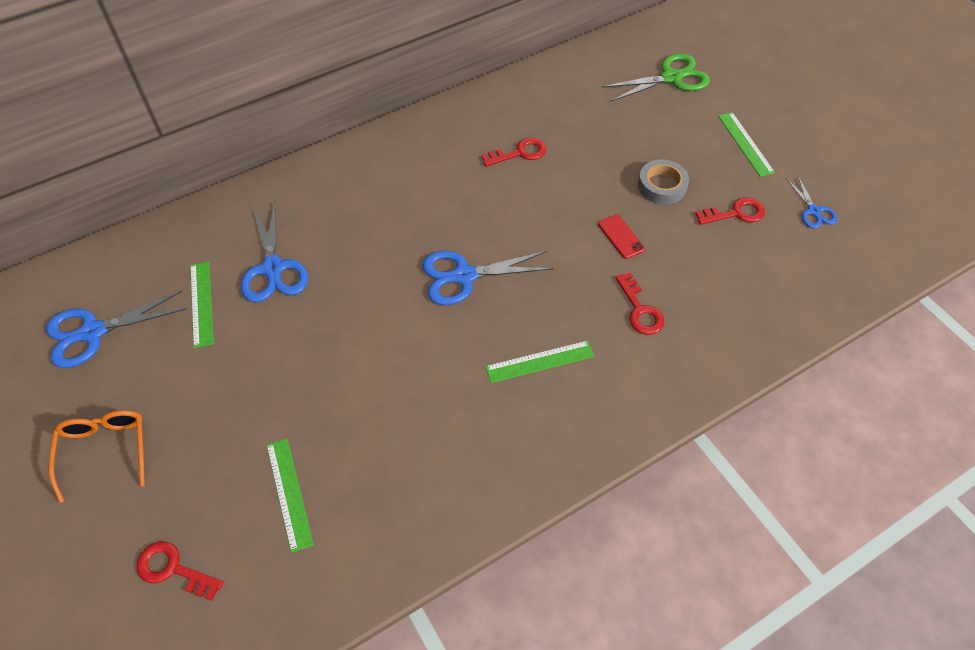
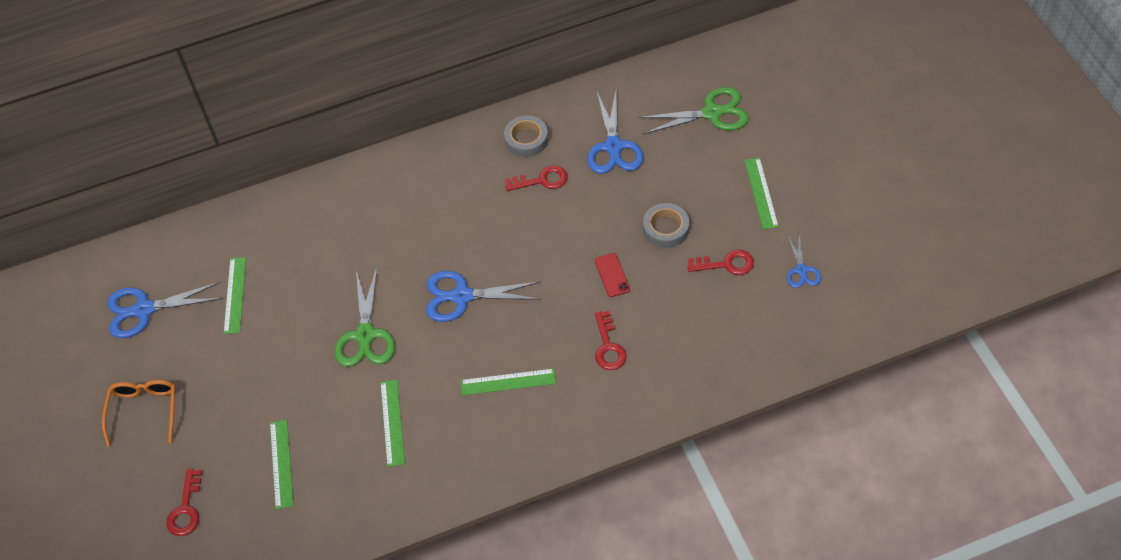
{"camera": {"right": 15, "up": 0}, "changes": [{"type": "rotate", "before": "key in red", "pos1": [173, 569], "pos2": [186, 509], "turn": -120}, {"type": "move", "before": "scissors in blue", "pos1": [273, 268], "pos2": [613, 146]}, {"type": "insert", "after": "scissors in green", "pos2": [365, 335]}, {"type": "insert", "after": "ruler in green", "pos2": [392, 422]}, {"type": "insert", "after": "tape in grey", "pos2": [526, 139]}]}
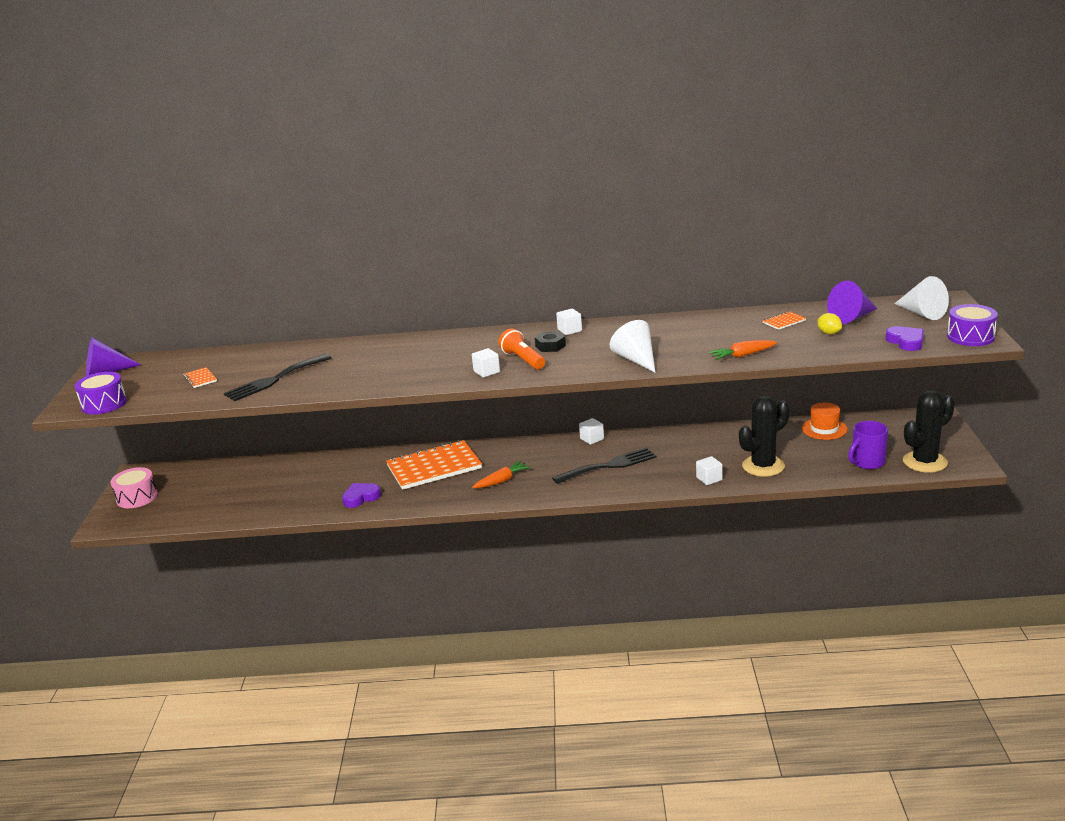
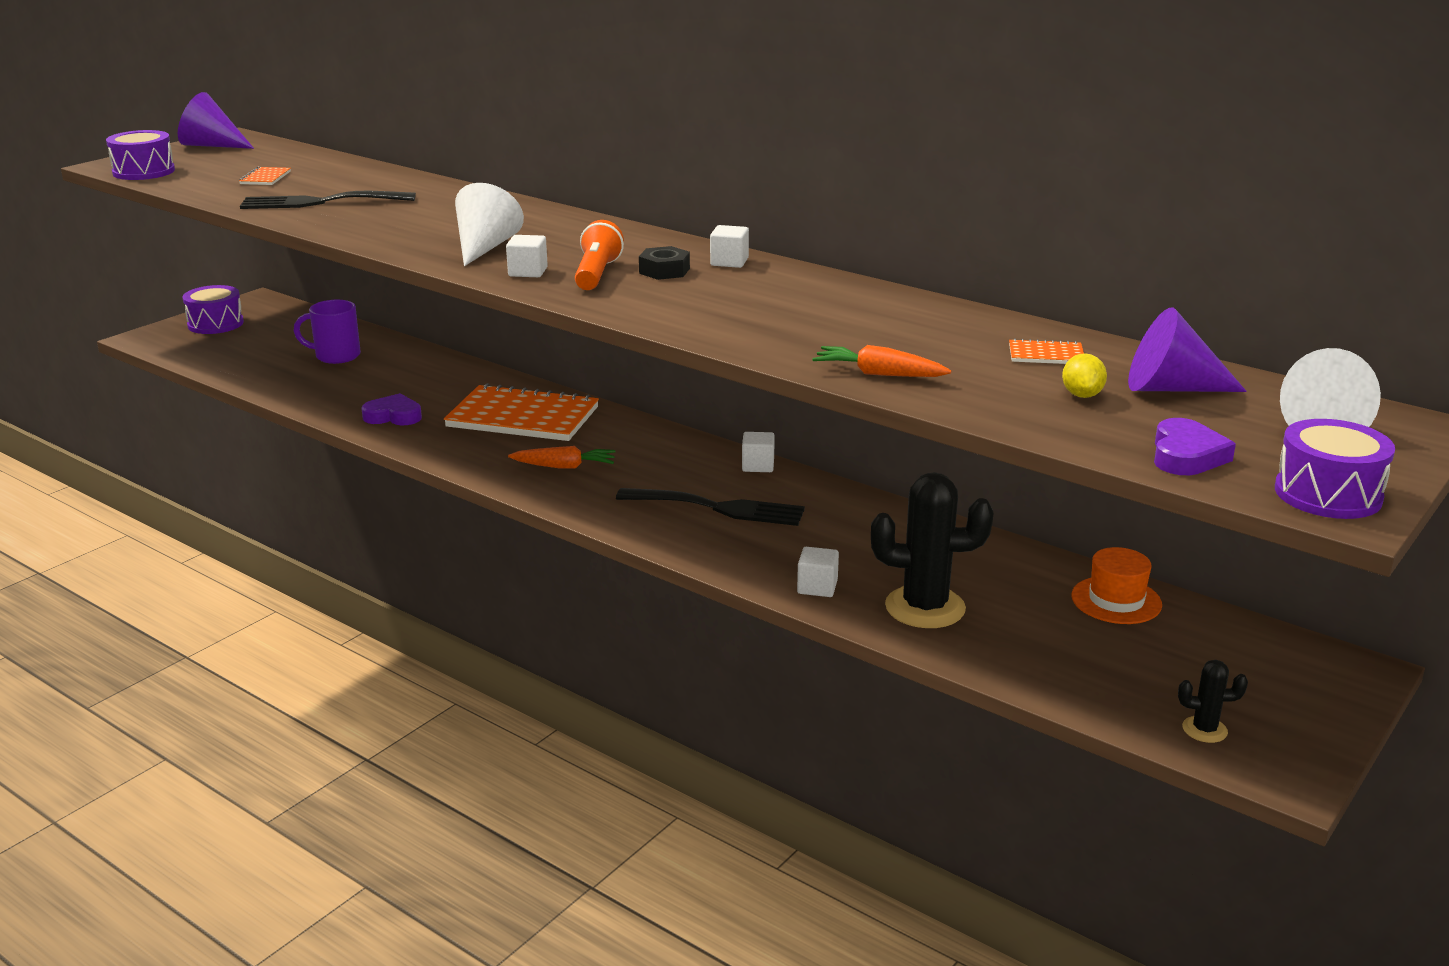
{"camera": {"right": 35, "up": 0}, "changes": [{"type": "recolor", "before": "drum in pink", "after": "drum in purple", "pos1": [137, 497], "pos2": [215, 324]}, {"type": "move", "before": "cone in white", "pos1": [636, 359], "pos2": [485, 248]}, {"type": "move", "before": "mug in purple", "pos1": [867, 462], "pos2": [336, 356]}, {"type": "resize", "before": "cactus in black", "pos1": [925, 462], "pos2": [1204, 730], "scale": 0.48}]}
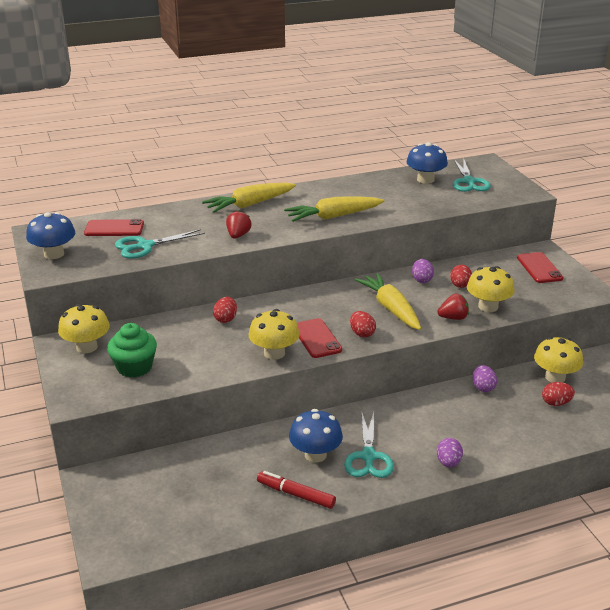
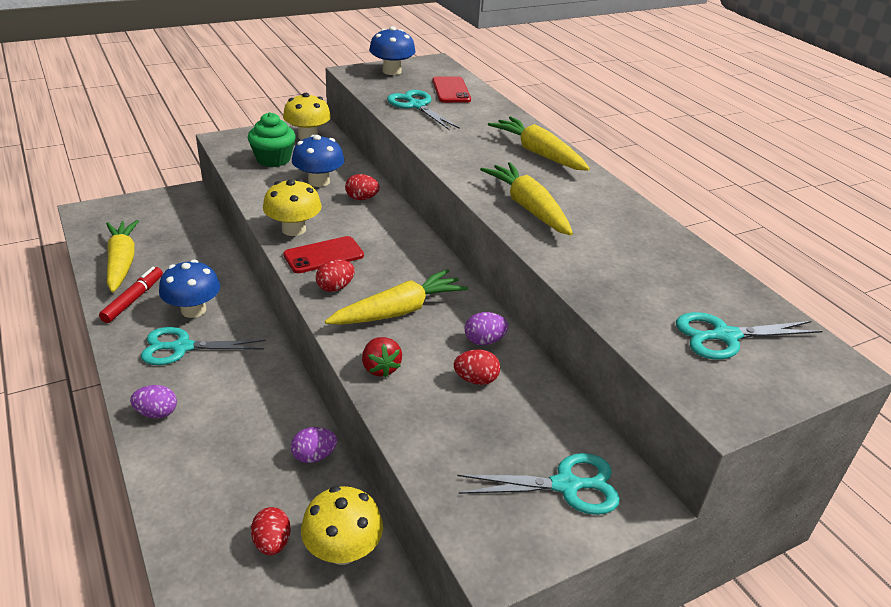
{"camera": {"right": 80, "up": 5}, "changes": [{"type": "delete", "before": "strawberry in red", "pos1": [238, 235]}, {"type": "move", "before": "mushroom in blue", "pos1": [425, 180], "pos2": [319, 181]}, {"type": "delete", "before": "mushroom in yellow", "pos1": [488, 307]}, {"type": "replace", "before": "phone in red", "after": "scissors in turquoise", "pos1": [539, 268], "pos2": [566, 485]}, {"type": "insert", "after": "carrot in yellow", "pos2": [122, 262]}]}
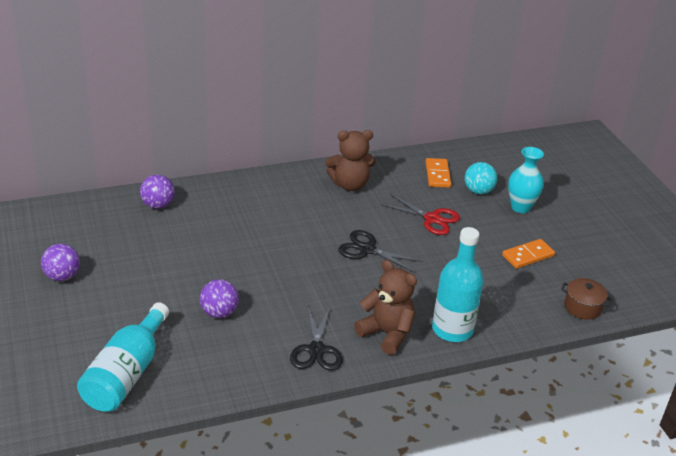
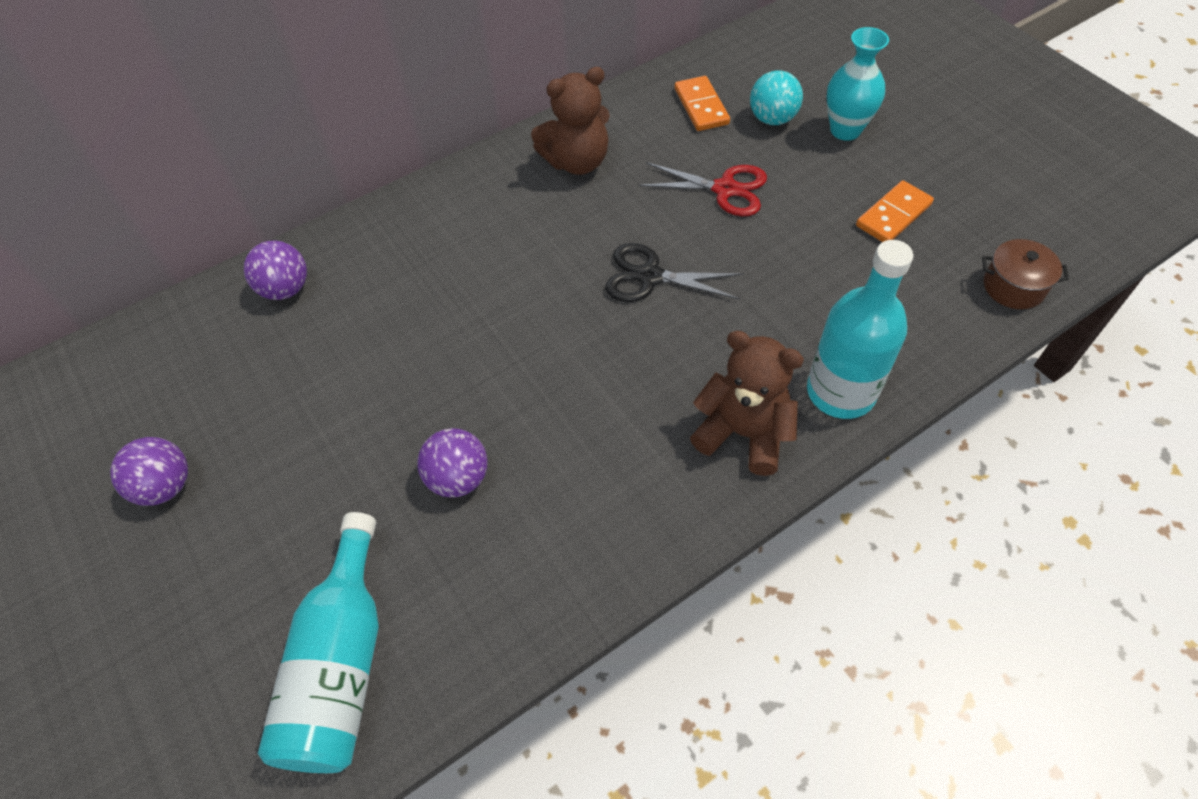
{"camera": {"right": -10, "up": 20}, "changes": [{"type": "delete", "before": "scissors in black", "pos1": [316, 350]}]}
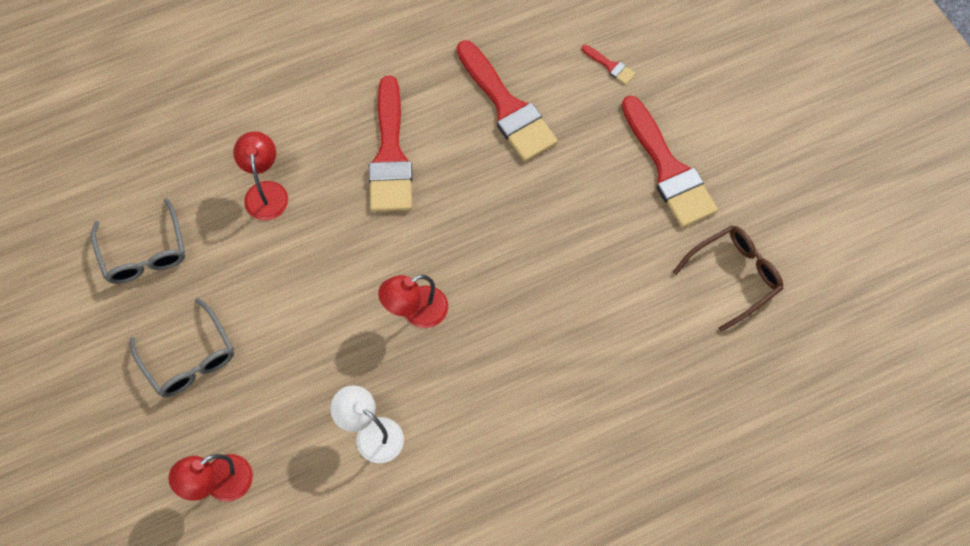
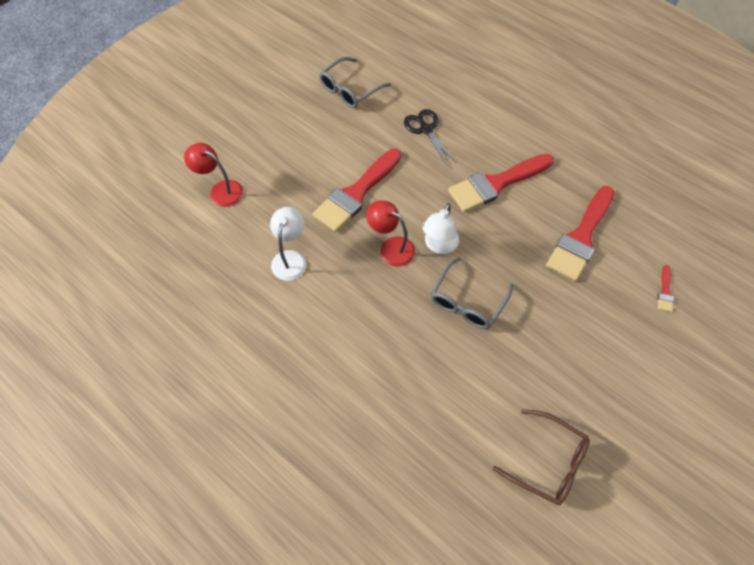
{"camera": {"right": 65, "up": -5}, "changes": [{"type": "move", "before": "glasses in grey", "pos1": [188, 358], "pos2": [467, 301]}, {"type": "replace", "before": "lamp in red", "after": "scissors in black", "pos1": [265, 191], "pos2": [426, 129]}, {"type": "move", "before": "brush in red", "pos1": [668, 169], "pos2": [356, 194]}, {"type": "insert", "after": "lamp in white", "pos2": [439, 246]}]}
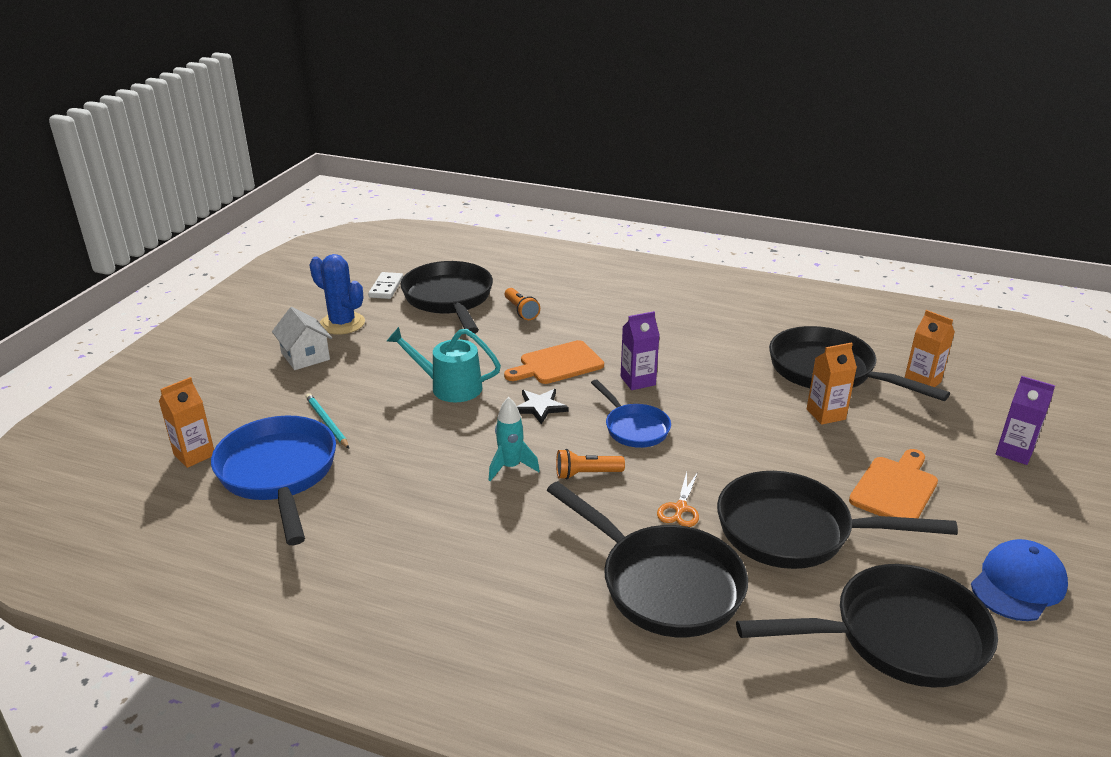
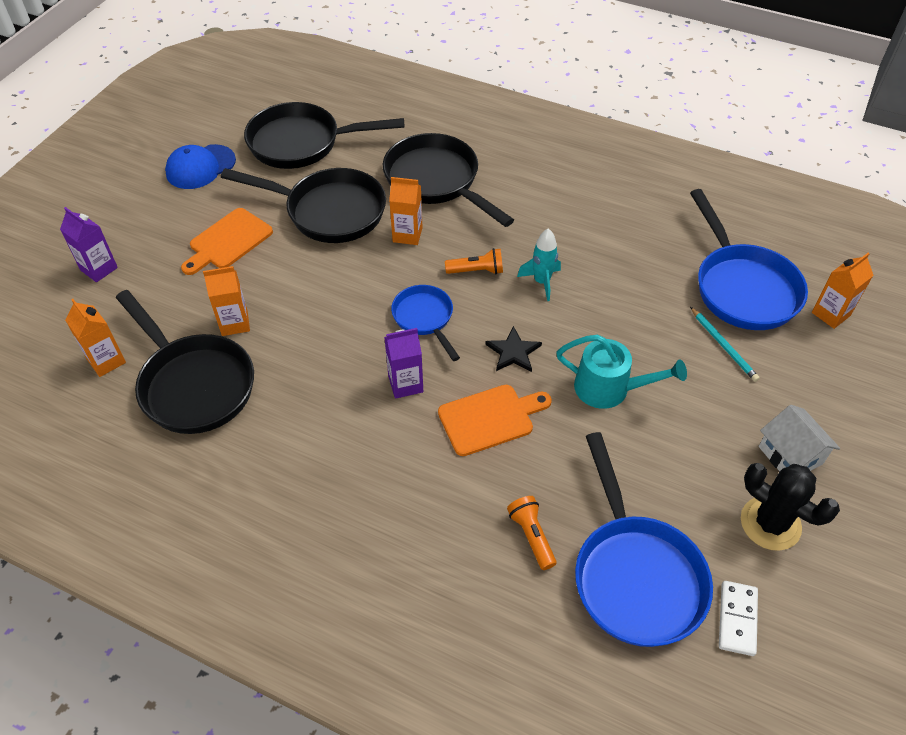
{"camera": {"right": -175, "up": 20}, "changes": [{"type": "recolor", "before": "cactus in blue", "after": "cactus in black", "pos1": [342, 323], "pos2": [770, 523]}, {"type": "recolor", "before": "pan in black", "after": "pan in blue", "pos1": [449, 299], "pos2": [635, 575]}, {"type": "replace", "before": "scissors in orange", "after": "carton in orange", "pos1": [680, 508], "pos2": [407, 235]}]}
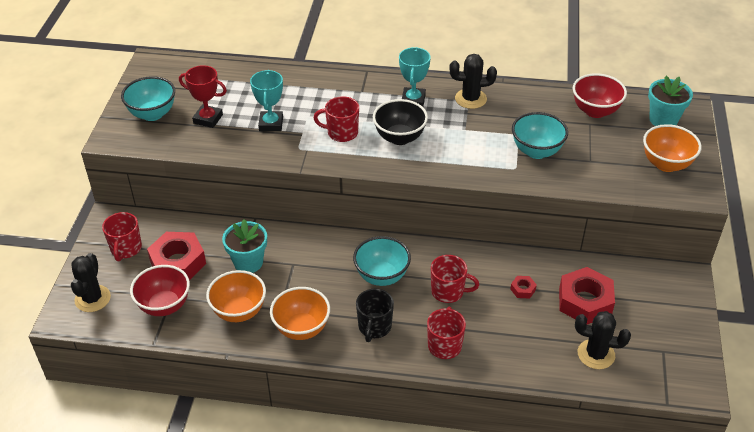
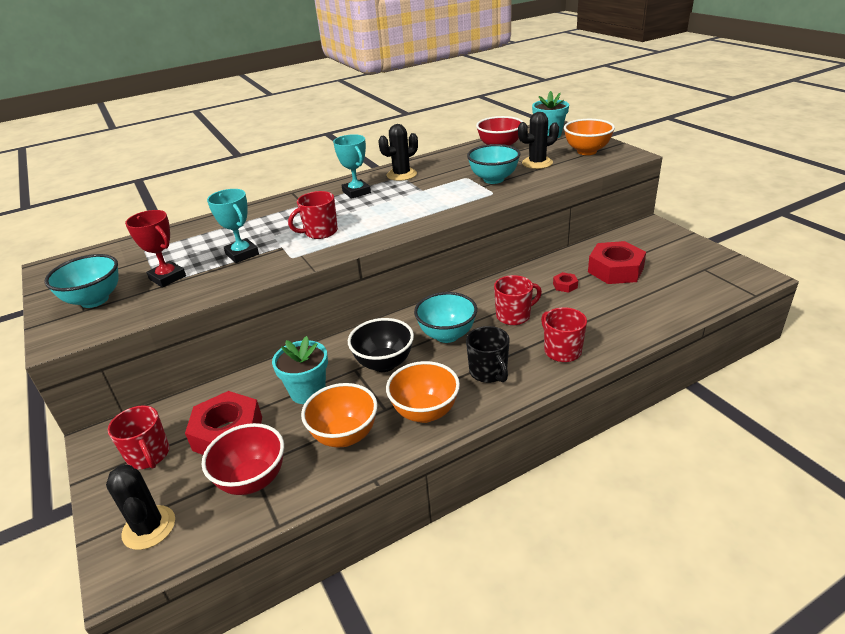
{"camera": {"right": -35, "up": -10}, "changes": [{"type": "rotate", "before": "trophy in red", "pos1": [208, 119], "pos2": [167, 277], "turn": 60}, {"type": "move", "before": "bowl in black", "pos1": [399, 138], "pos2": [384, 363]}, {"type": "move", "before": "cactus in black", "pos1": [596, 354], "pos2": [537, 163]}]}
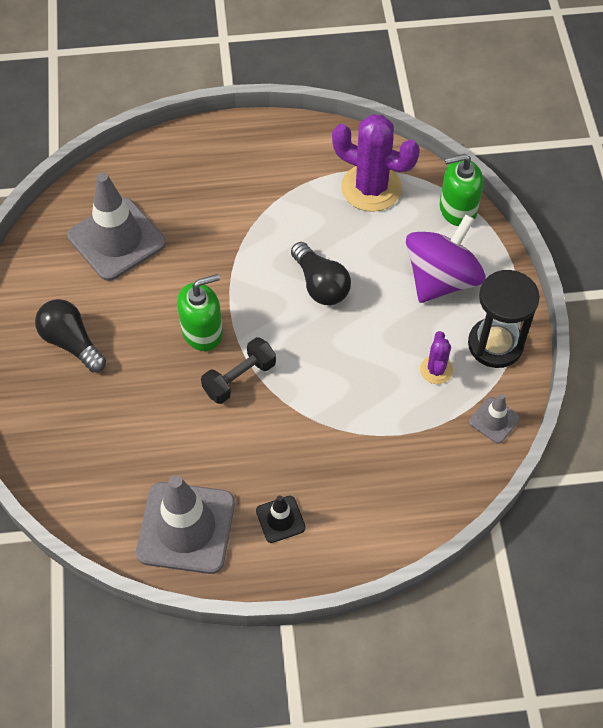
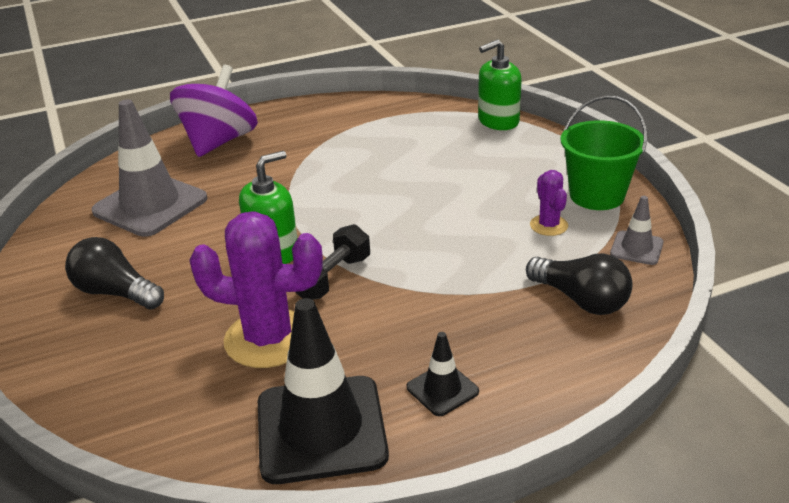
{"camera": {"right": -15, "up": -25}, "changes": [{"type": "recolor", "before": "traffic cone in grey", "after": "traffic cone in black", "pos1": [186, 527], "pos2": [321, 429]}, {"type": "move", "before": "light bulb in black", "pos1": [320, 285], "pos2": [581, 300]}, {"type": "move", "before": "cactus in purple", "pos1": [371, 188], "pos2": [268, 339]}, {"type": "move", "before": "spinning top in purple", "pos1": [441, 279], "pos2": [219, 142]}, {"type": "replace", "before": "hourglass in black", "after": "bucket in green", "pos1": [495, 344], "pos2": [597, 195]}]}
